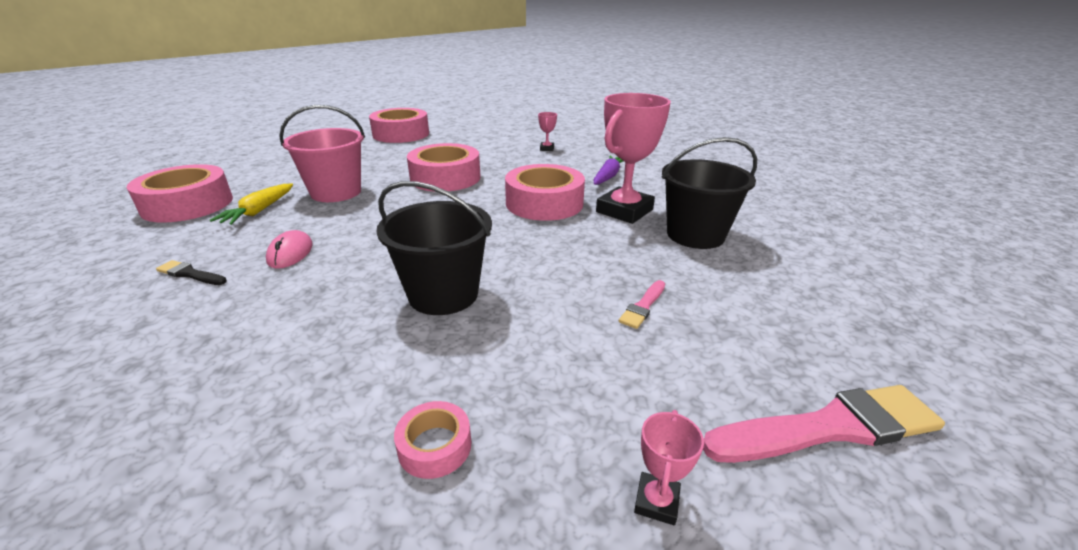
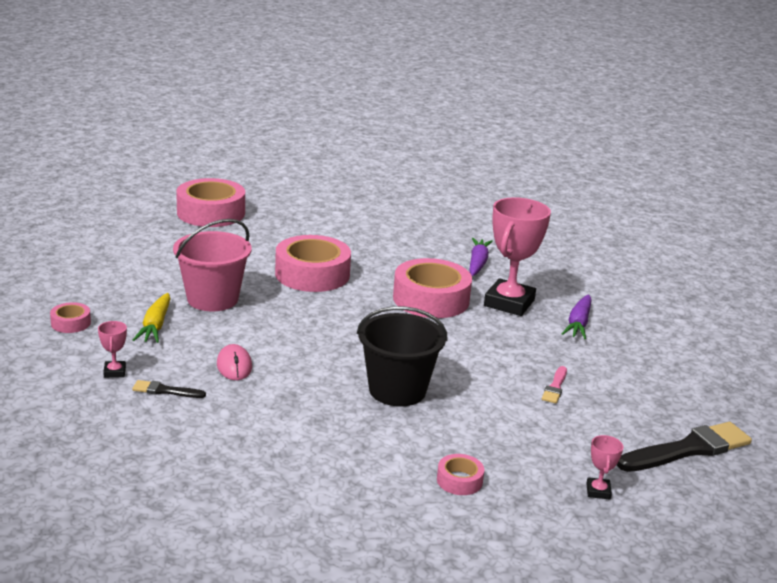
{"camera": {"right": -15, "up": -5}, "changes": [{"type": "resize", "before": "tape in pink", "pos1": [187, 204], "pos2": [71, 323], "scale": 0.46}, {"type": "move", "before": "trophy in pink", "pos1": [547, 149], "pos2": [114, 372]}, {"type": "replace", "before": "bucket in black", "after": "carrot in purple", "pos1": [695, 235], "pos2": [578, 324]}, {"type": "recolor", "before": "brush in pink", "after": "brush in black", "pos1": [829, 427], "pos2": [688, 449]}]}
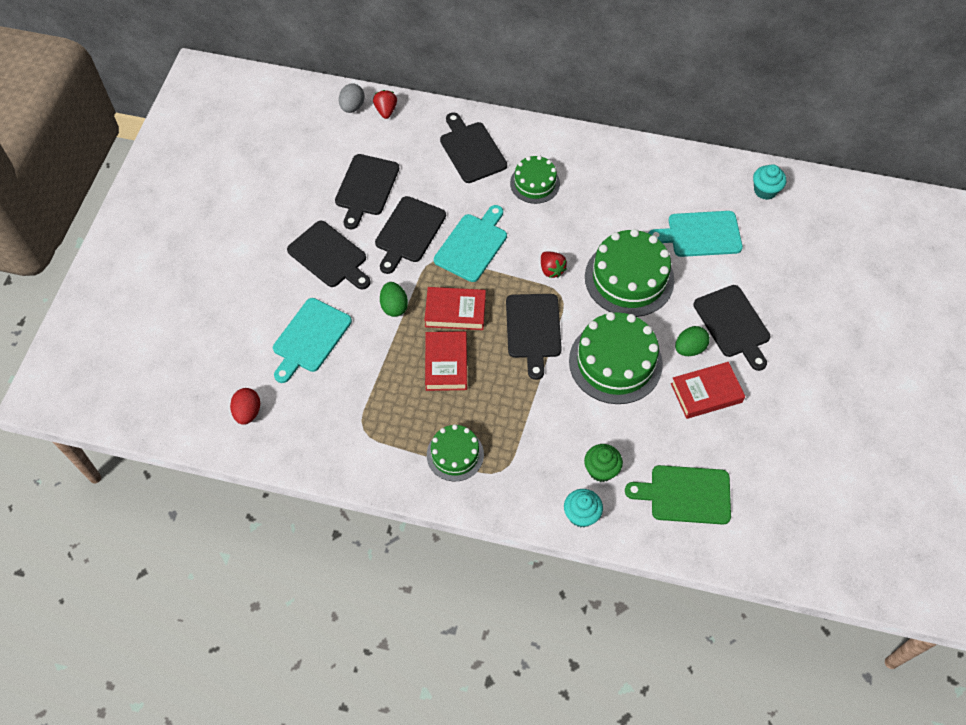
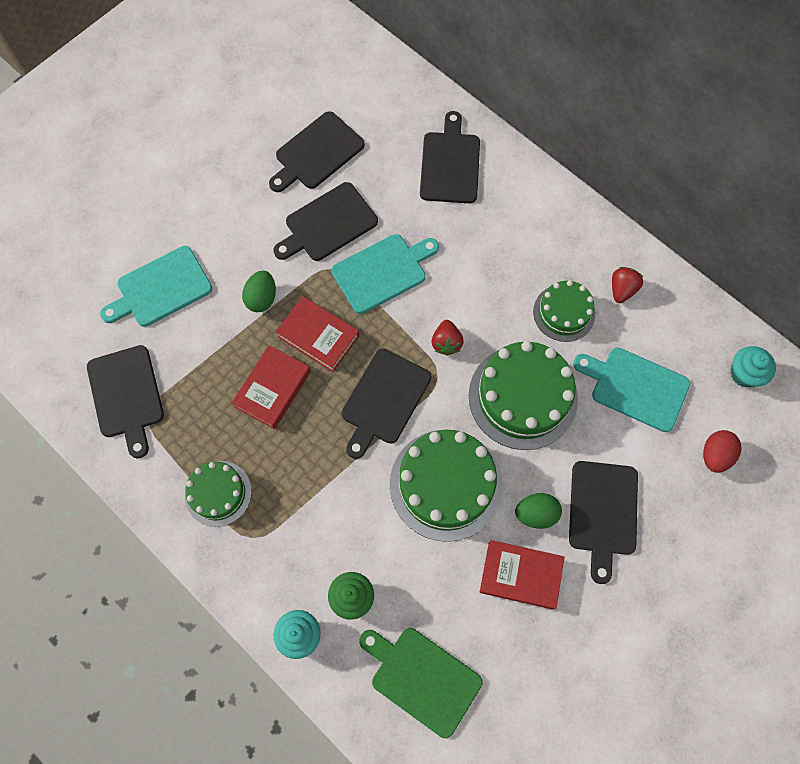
{"camera": {"right": 30, "up": 10}, "changes": [{"type": "move", "before": "egg in red", "pos1": [248, 412], "pos2": [715, 455]}, {"type": "move", "before": "cutting board in black", "pos1": [329, 256], "pos2": [126, 395]}, {"type": "delete", "before": "egg in grey", "pos1": [352, 107]}, {"type": "move", "before": "strawberry in red", "pos1": [386, 111], "pos2": [622, 289]}, {"type": "move", "before": "cake in green", "pos1": [535, 183], "pos2": [564, 313]}]}
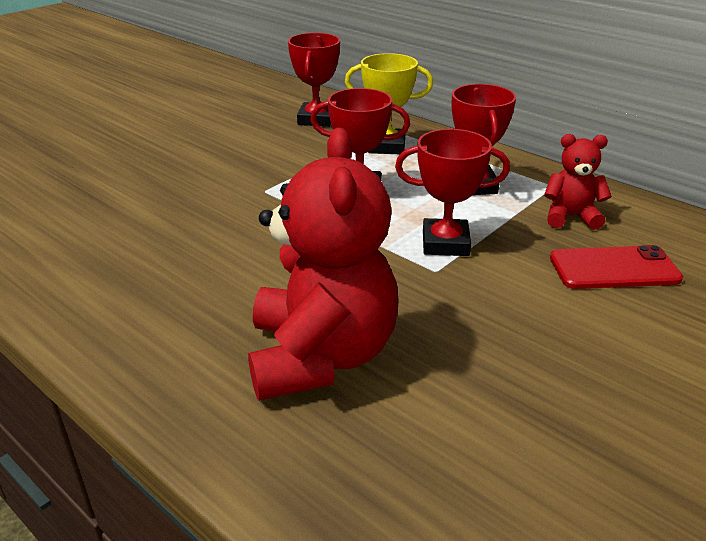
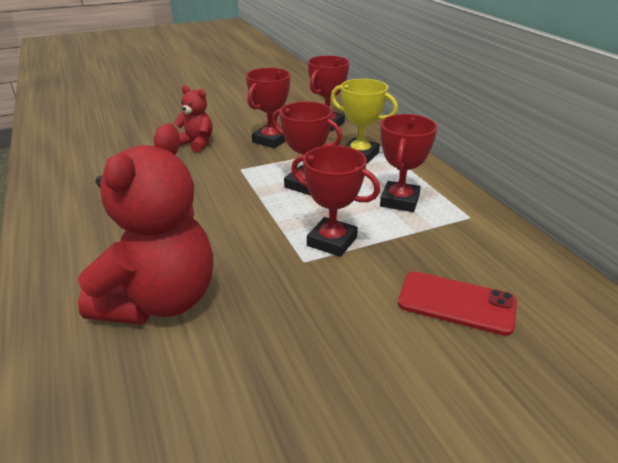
{"camera": {"right": 25, "up": 0}, "changes": [{"type": "move", "before": "teddy bear in red", "pos1": [570, 217], "pos2": [196, 143]}, {"type": "insert", "after": "trophy in red", "pos2": [271, 140]}]}
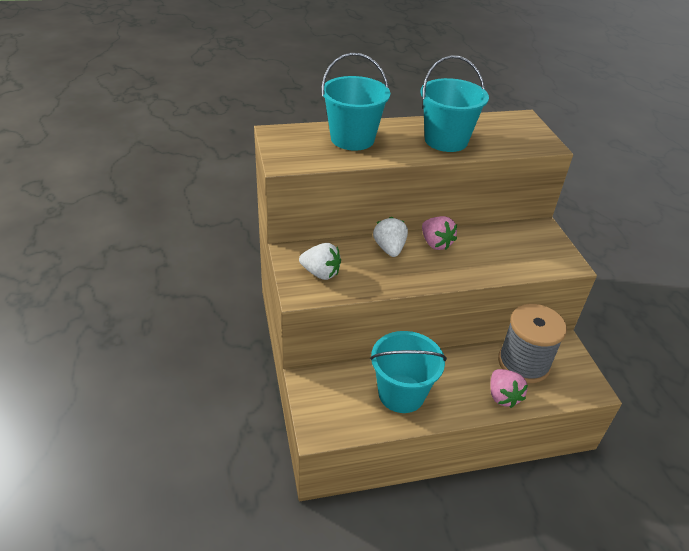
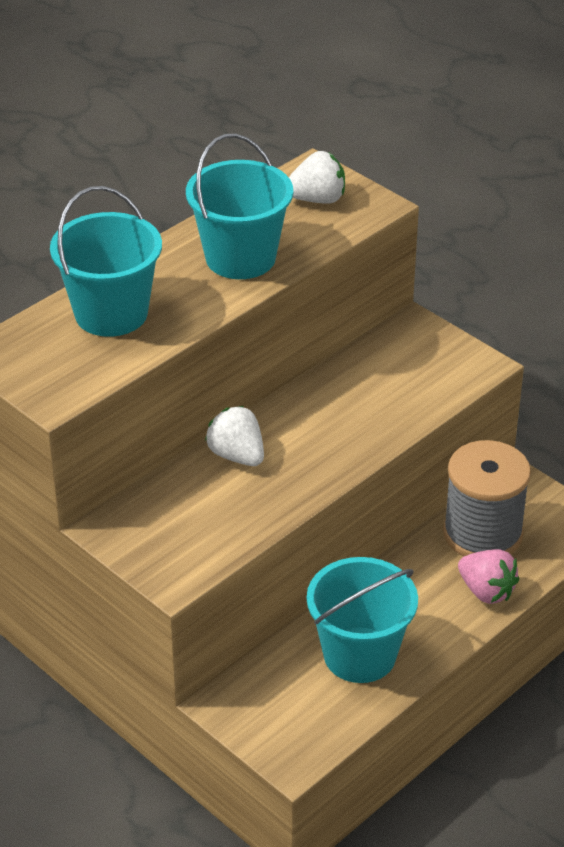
{"camera": {"right": -30, "up": 0}, "changes": [{"type": "move", "before": "strawberry in white", "pos1": [320, 273], "pos2": [317, 199]}, {"type": "delete", "before": "strawberry in pink", "pos1": [435, 243]}]}
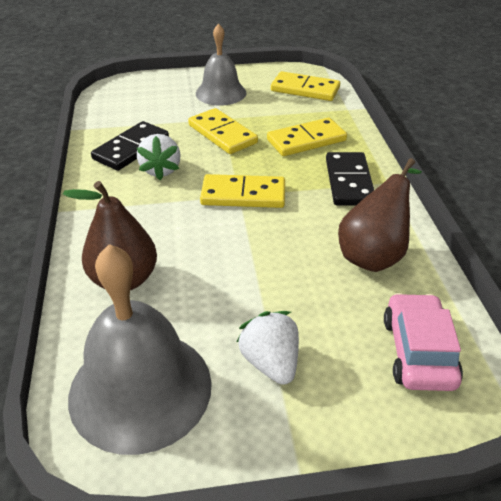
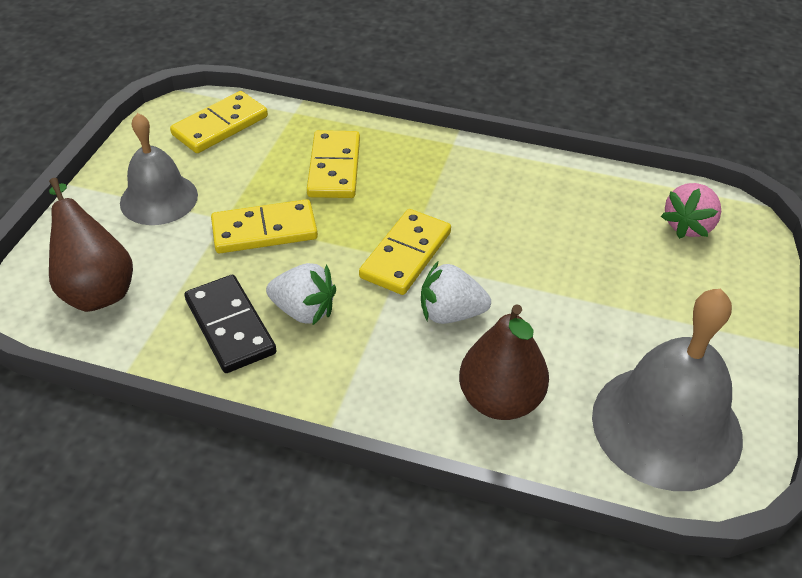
{"camera": {"right": -65, "up": 5}, "changes": [{"type": "move", "before": "strawberry in white", "pos1": [270, 362], "pos2": [450, 313]}, {"type": "delete", "before": "domino in black", "pos1": [349, 182]}, {"type": "move", "before": "pear in brown", "pos1": [374, 254], "pos2": [96, 288]}, {"type": "replace", "before": "car in pink", "after": "strawberry in pink", "pos1": [418, 351], "pos2": [688, 226]}]}
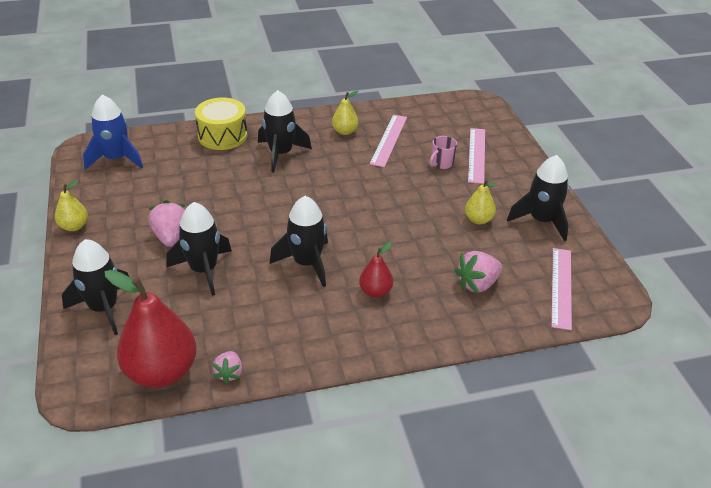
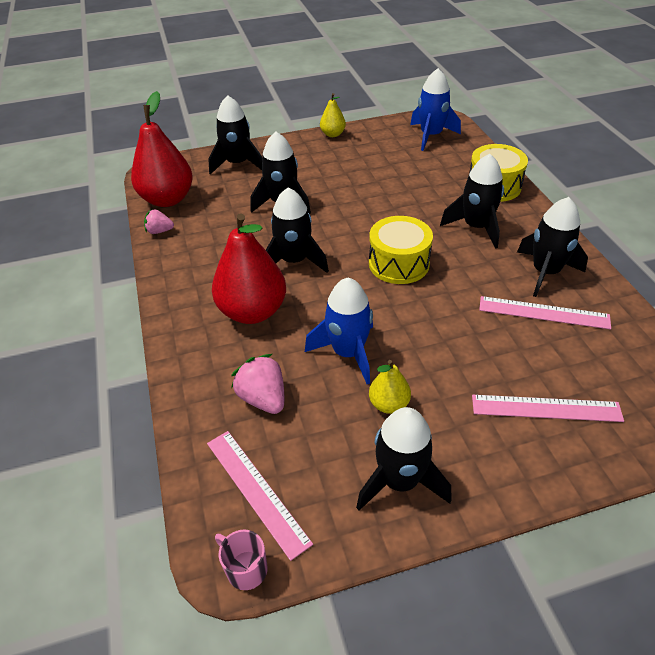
{"camera": {"right": 90, "up": 5}, "changes": [{"type": "delete", "before": "strawberry in pink", "pos1": [171, 237]}, {"type": "replace", "before": "pear in yellow", "after": "rocket in black", "pos1": [345, 131], "pos2": [545, 272]}, {"type": "resize", "before": "pear in red", "pos1": [375, 291], "pos2": [252, 311], "scale": 2.0}, {"type": "move", "before": "mug in pink", "pos1": [441, 163], "pos2": [245, 569]}, {"type": "rotate", "before": "ruler in pink", "pos1": [561, 287], "pos2": [257, 491], "turn": 45}, {"type": "insert", "after": "rocket in blue", "pos2": [348, 353]}, {"type": "insert", "after": "drum in yellow", "pos2": [398, 263]}]}
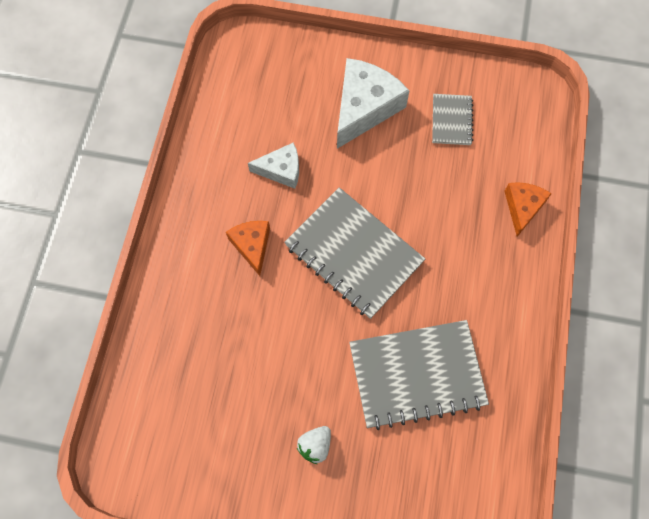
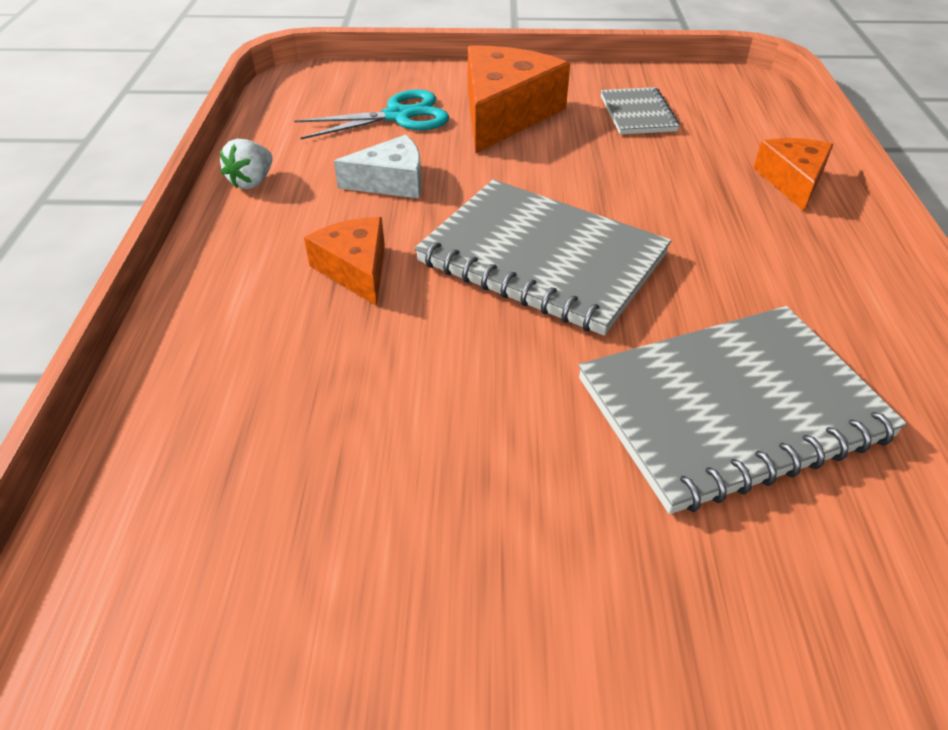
{"camera": {"right": -10, "up": -25}, "changes": [{"type": "move", "before": "strawberry in white", "pos1": [315, 445], "pos2": [252, 182]}, {"type": "recolor", "before": "cheese in white", "after": "cheese in orange", "pos1": [364, 107], "pos2": [505, 114]}, {"type": "insert", "after": "scissors in turquoise", "pos2": [398, 116]}]}
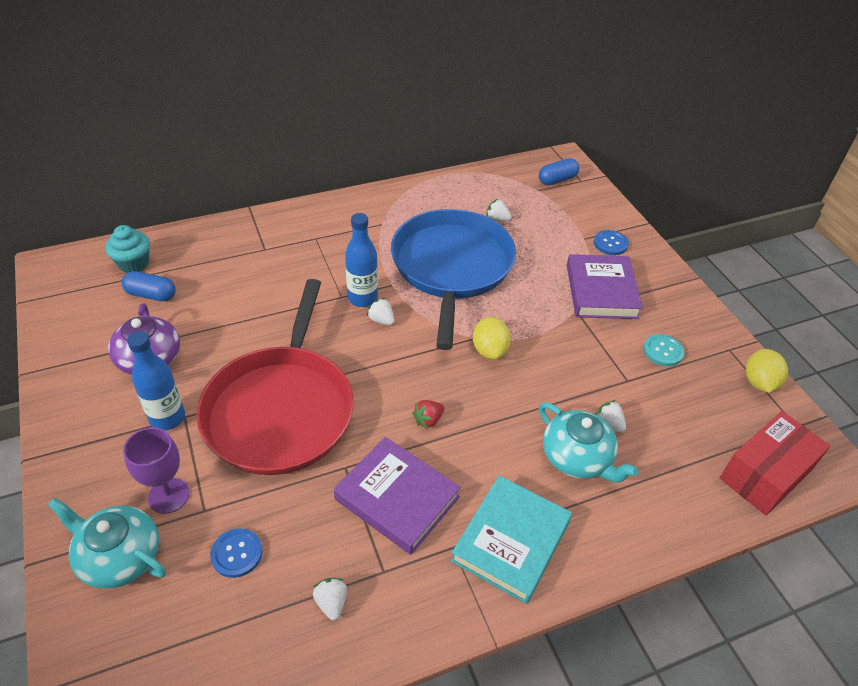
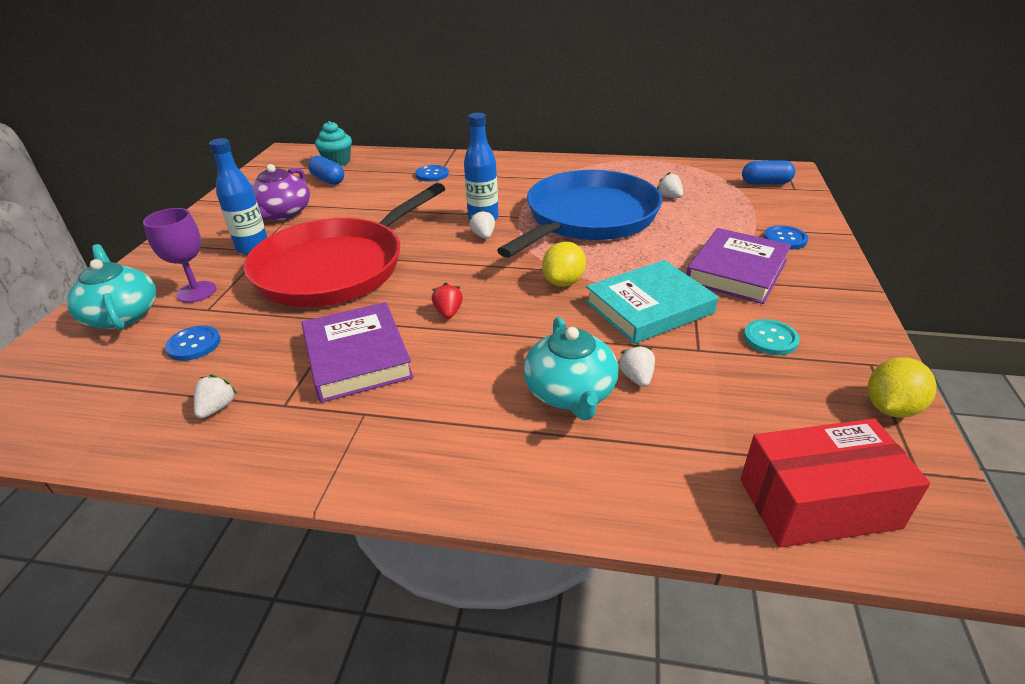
{"camera": {"right": 35, "up": -10}, "changes": [{"type": "rotate", "before": "strawberry in red", "pos1": [428, 420], "pos2": [448, 313], "turn": 90}, {"type": "move", "before": "book in turquoise", "pos1": [511, 541], "pos2": [649, 307]}, {"type": "insert", "after": "button in blue", "pos2": [432, 174]}]}
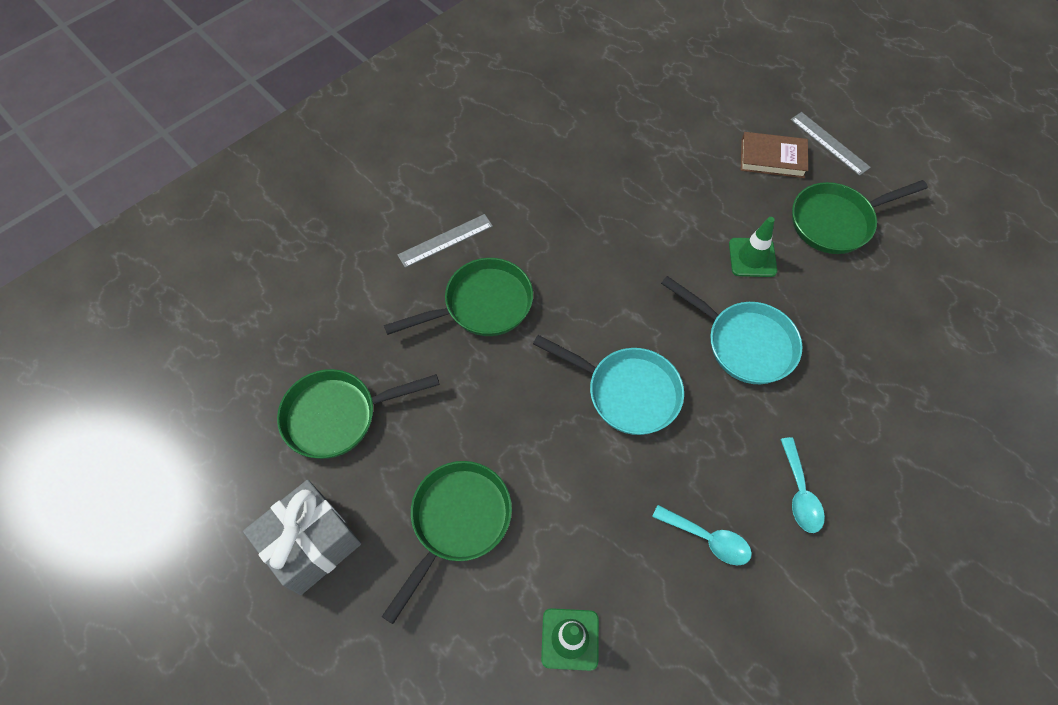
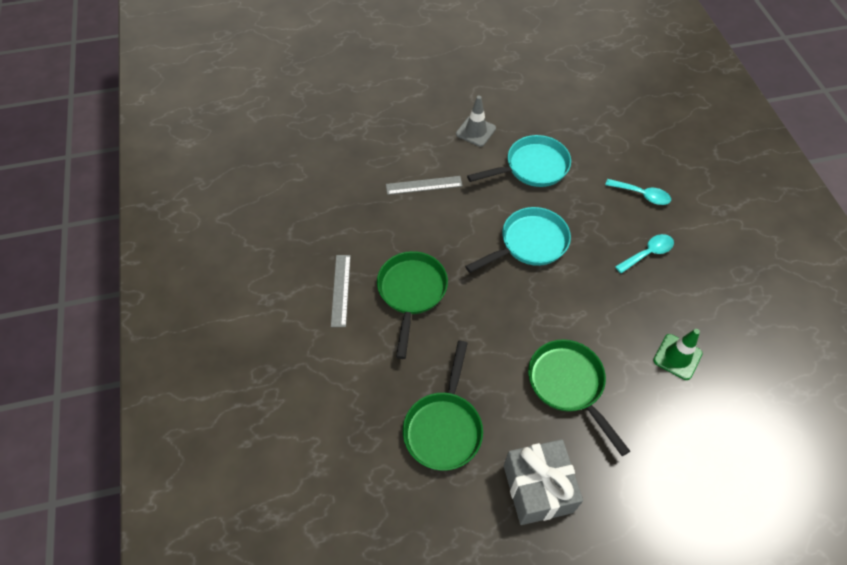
{"camera": {"right": -60, "up": -5}, "changes": [{"type": "recolor", "before": "traffic cone in green", "after": "traffic cone in grey", "pos1": [752, 257], "pos2": [475, 131]}, {"type": "delete", "before": "book in brown", "pos1": [772, 158]}, {"type": "move", "before": "ruler in grey", "pos1": [829, 143], "pos2": [424, 185]}, {"type": "delete", "before": "pan in green", "pos1": [836, 221]}]}
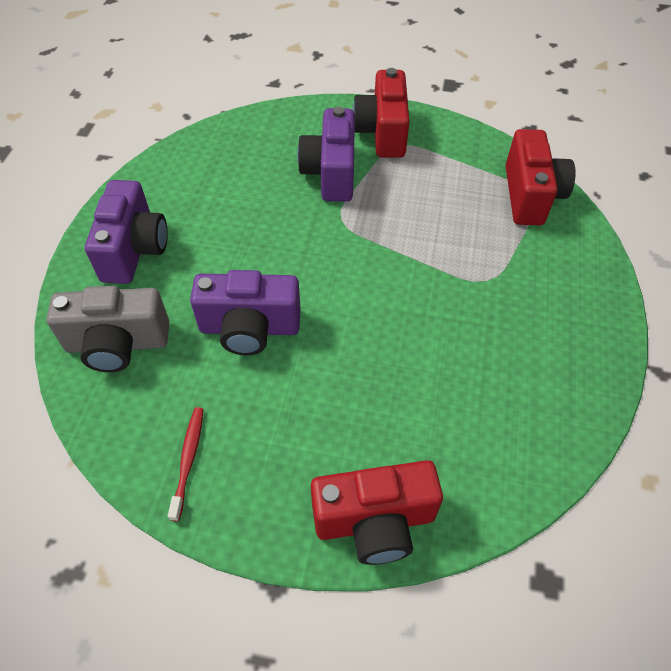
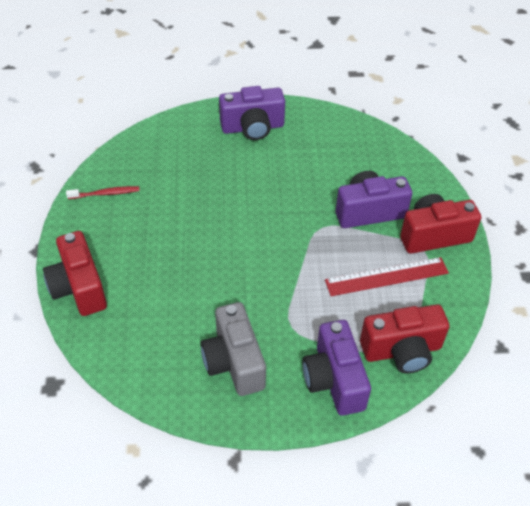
{"camera": {"right": 75, "up": -5}, "changes": [{"type": "move", "before": "camera in grey", "pos1": [117, 344], "pos2": [234, 362]}, {"type": "move", "before": "camera in purple", "pos1": [249, 328], "pos2": [334, 380]}, {"type": "insert", "after": "ruler in red", "pos2": [386, 276]}]}
